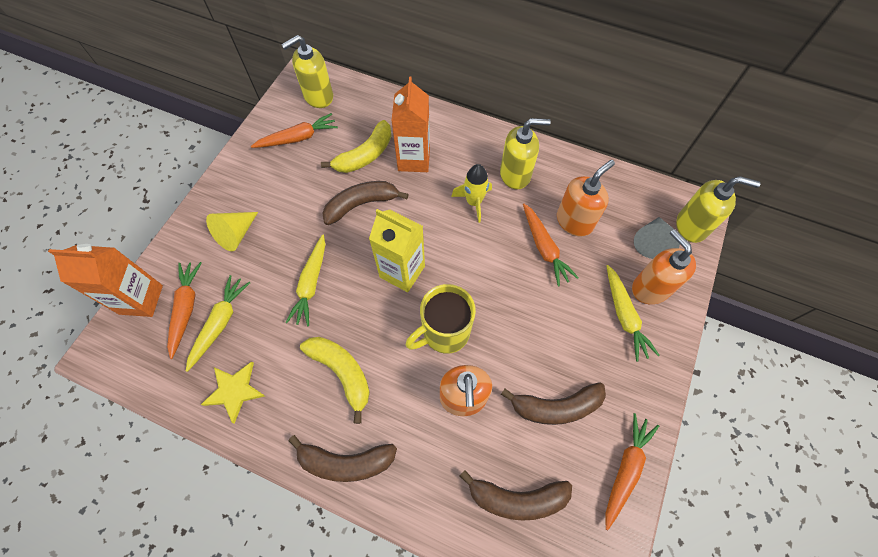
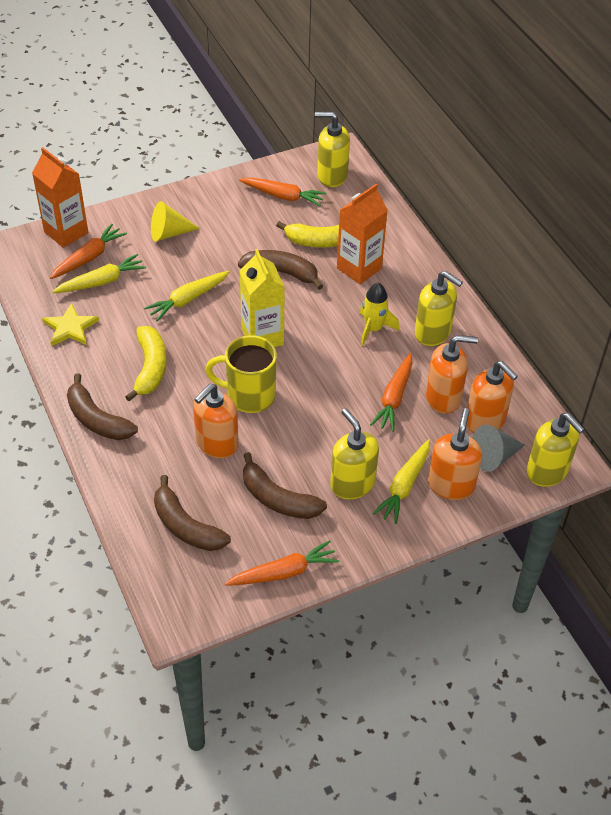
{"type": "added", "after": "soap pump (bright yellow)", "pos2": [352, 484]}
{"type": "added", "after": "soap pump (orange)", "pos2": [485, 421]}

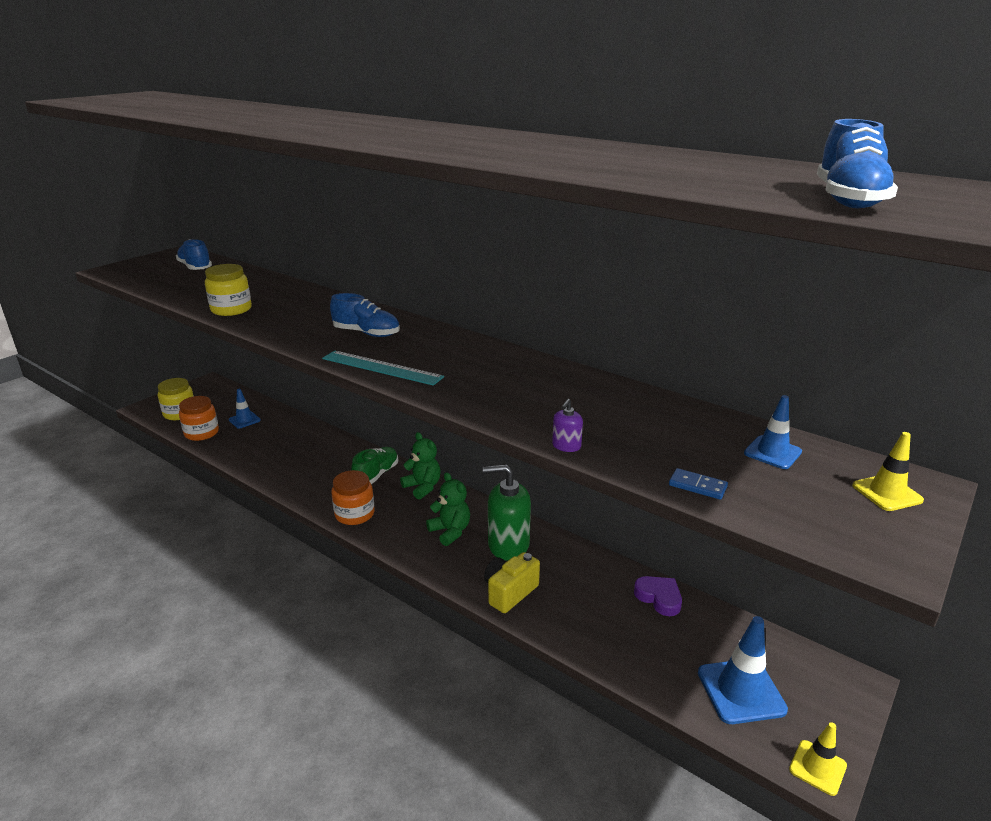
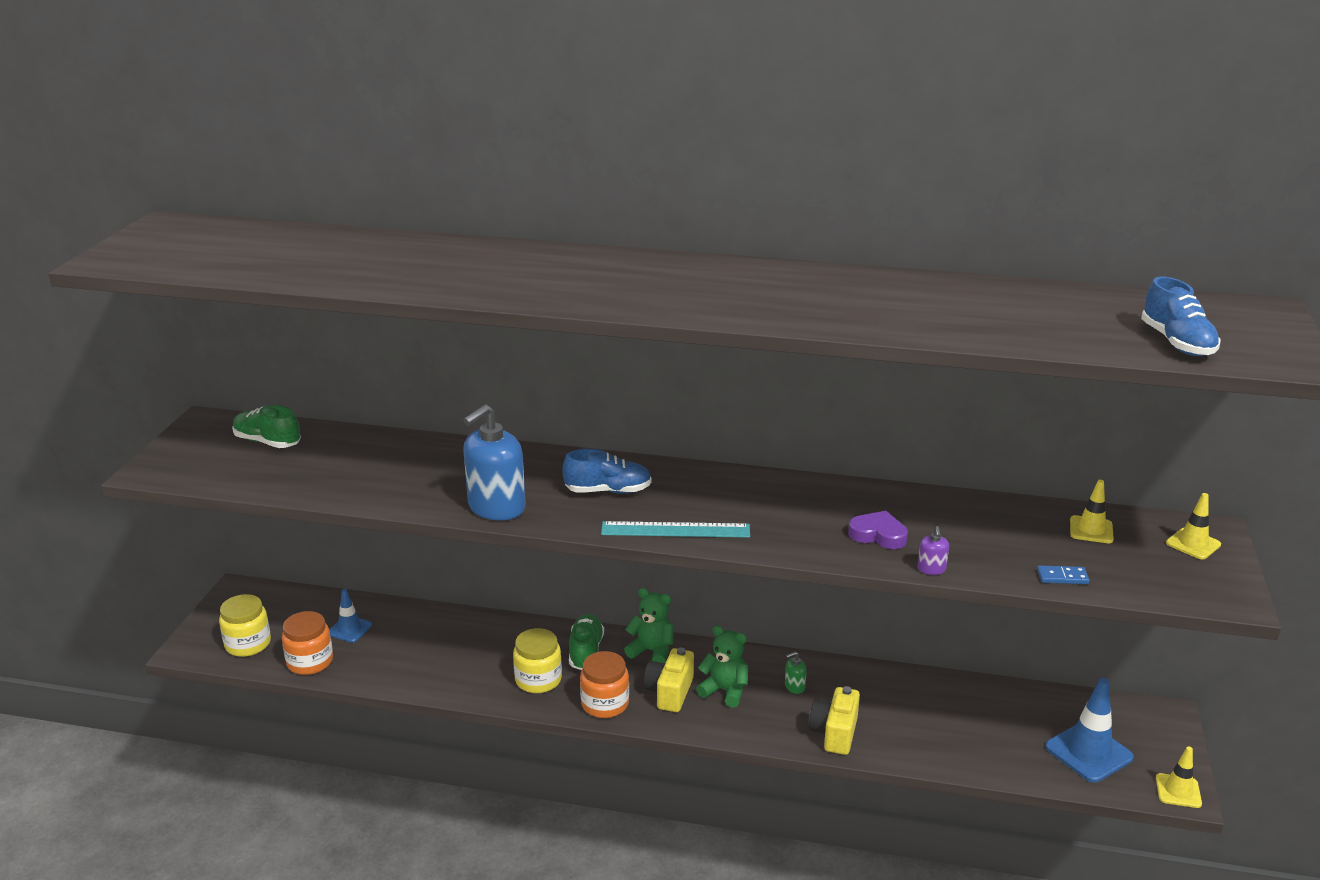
{"type": "recoloured", "before": "lace-up shoe (royal blue)", "after": "lace-up shoe (leaf-green)", "pos1": [195, 267], "pos2": [267, 442]}
{"type": "moved", "before": "jam jar (bright yellow)", "pos1": [231, 309], "pos2": [538, 680]}
{"type": "resized", "before": "soap pump (leaf-green)", "pos1": [508, 545], "pos2": [794, 687], "scale": 0.41}
{"type": "moved", "before": "love heart (royal purple)", "pos1": [659, 598], "pos2": [878, 535]}
{"type": "recoloured", "before": "road cone (royal blue)", "after": "road cone (bright yellow)", "pos1": [772, 452], "pos2": [1091, 530]}
{"type": "added", "after": "soap pump (royal blue)", "pos2": [496, 507]}
{"type": "added", "after": "camera (bright yellow)", "pos2": [669, 692]}

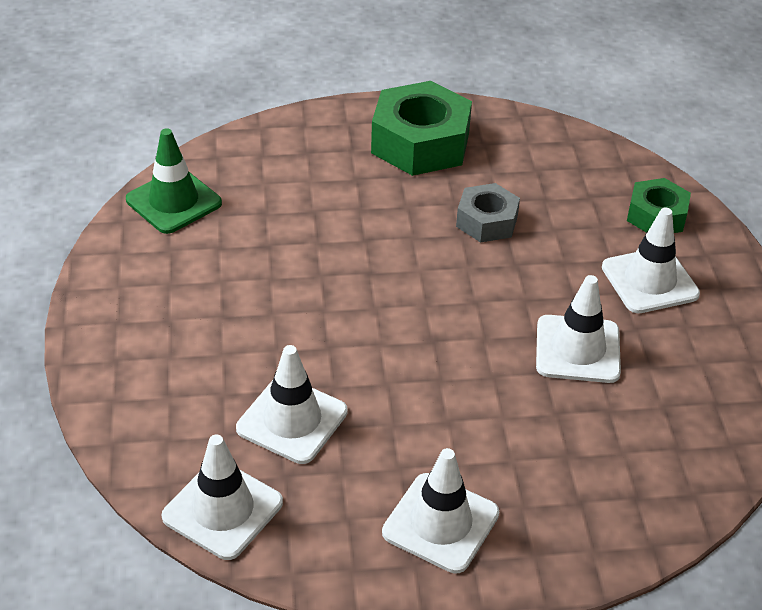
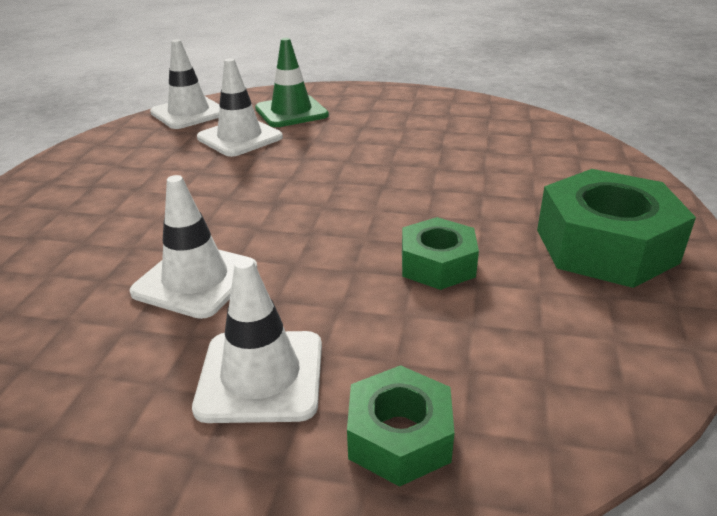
{"type": "moved", "before": "road cone (leaf-green)", "pos1": [174, 201], "pos2": [291, 112]}
{"type": "removed", "before": "road cone (white)", "pos1": [440, 523]}
{"type": "recoloured", "before": "hexagon nut (gray)", "after": "hexagon nut (leaf-green)", "pos1": [487, 221], "pos2": [437, 264]}

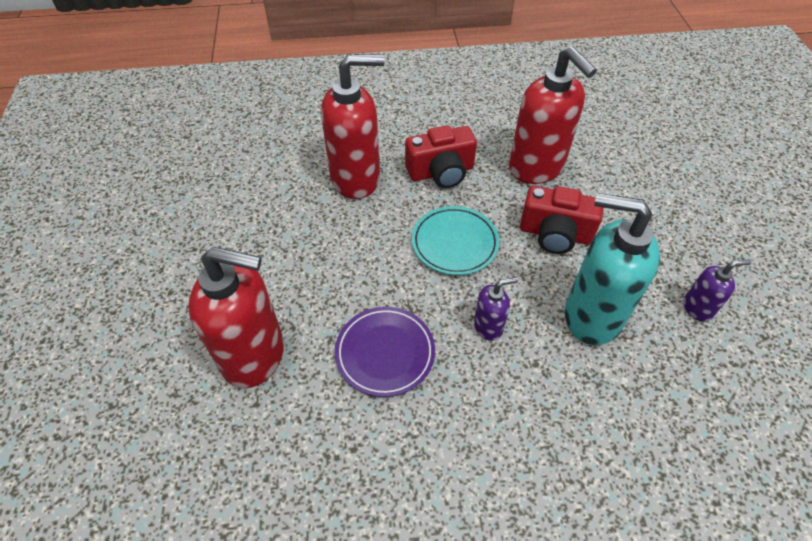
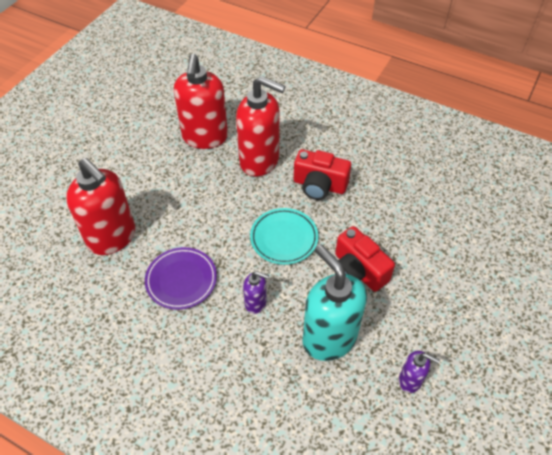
{"type": "moved", "before": "soap pump (crimson)", "pos1": [536, 168], "pos2": [205, 137]}

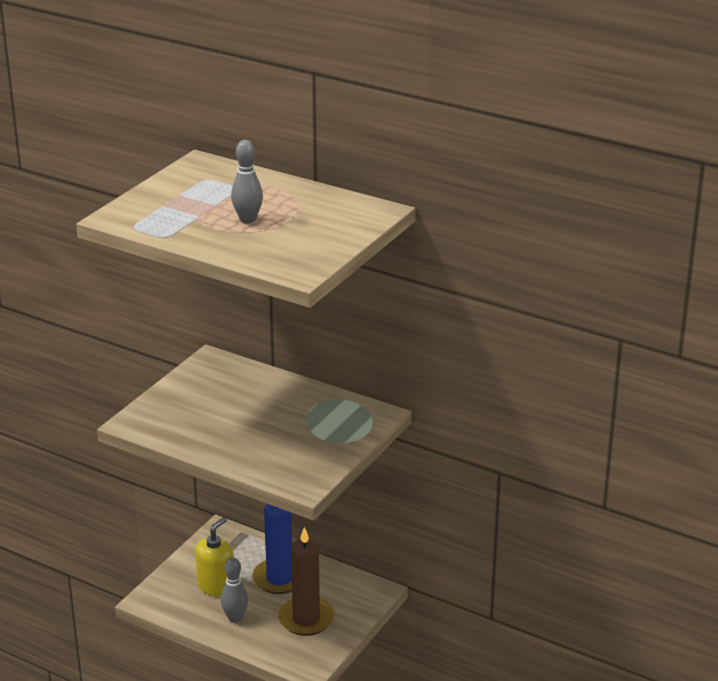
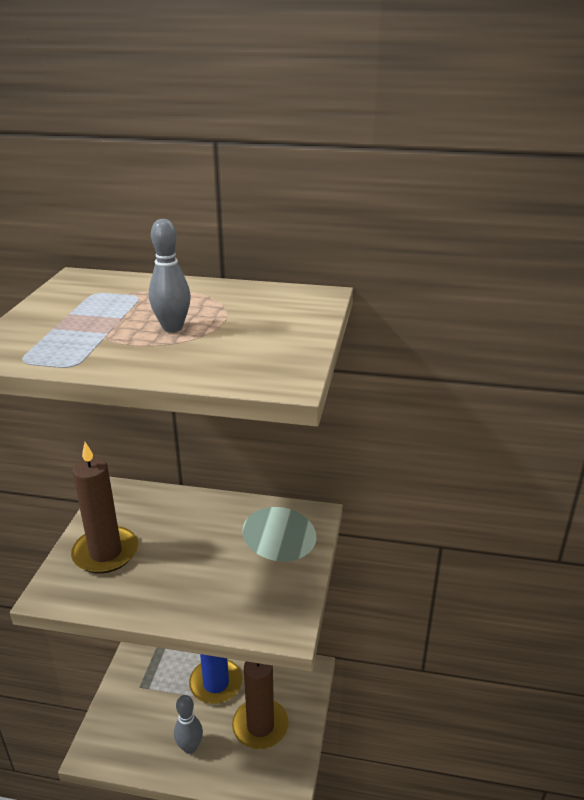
{"type": "removed", "before": "soap pump (bright yellow)", "pos1": [216, 586]}
{"type": "added", "after": "pillar candle (russet)", "pos2": [105, 553]}

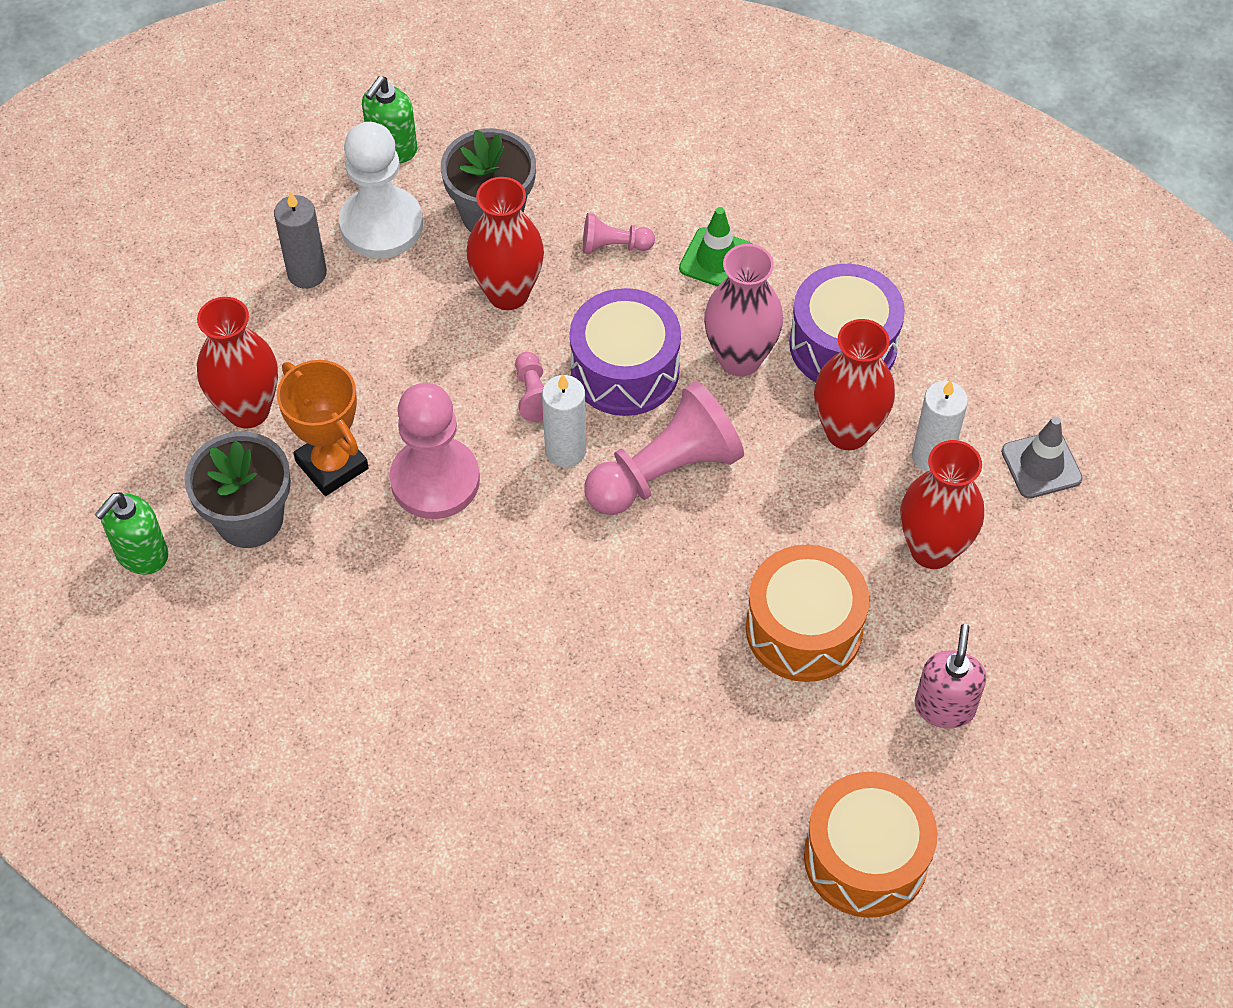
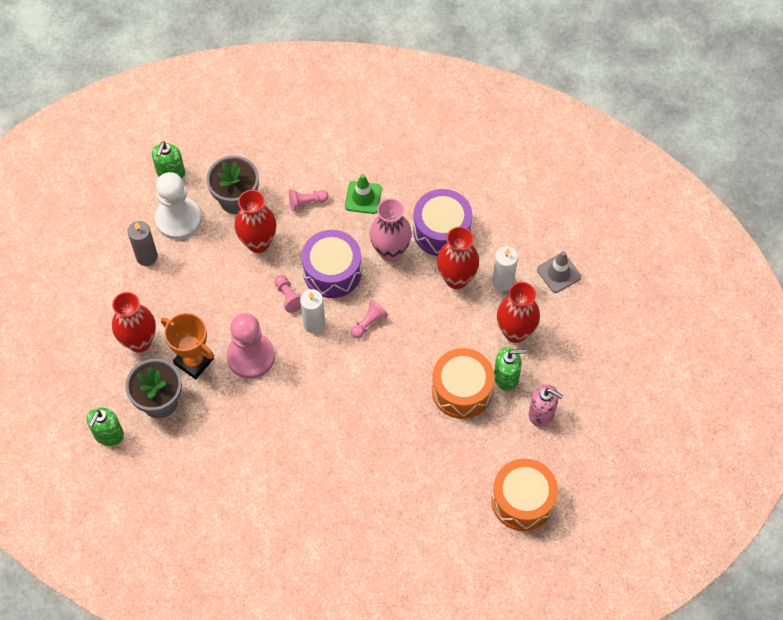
{"type": "resized", "before": "pawn (rose-pink)", "pos1": [665, 472], "pos2": [369, 323], "scale": 0.48}
{"type": "turned", "before": "soap pump (rose-pink)", "pos1": [944, 707], "pos2": [541, 413], "turn": 120}
{"type": "added", "after": "soap pump (leaf-green)", "pos2": [506, 377]}

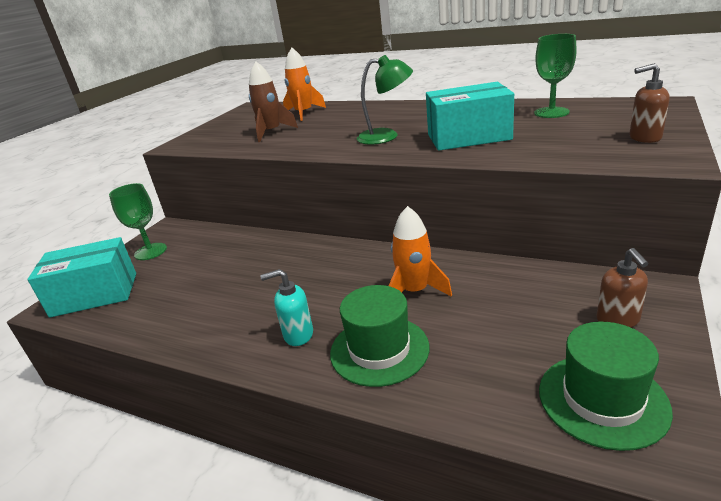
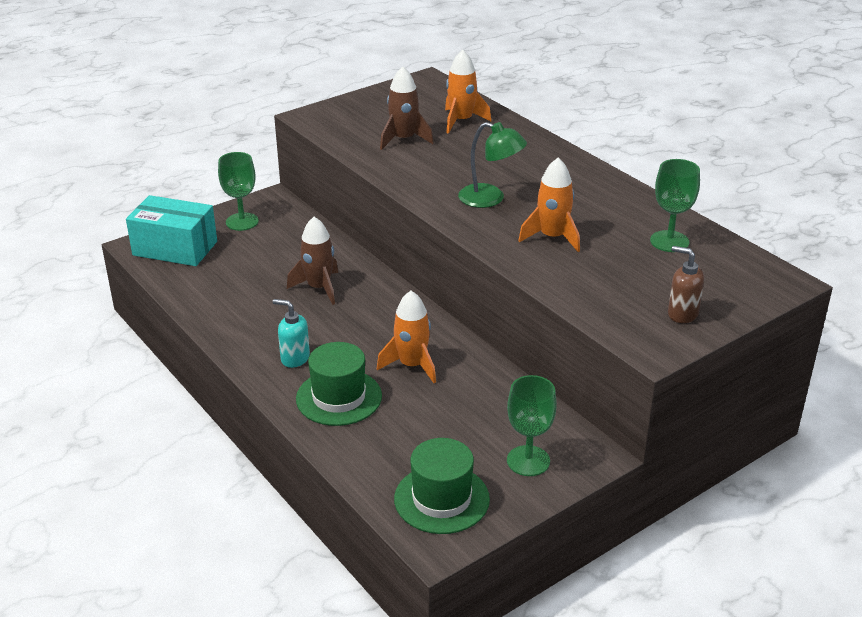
{"type": "replaced", "before": "parcel (teal)", "after": "spaceship (orange)", "pos1": [468, 137], "pos2": [552, 237]}
{"type": "replaced", "before": "soap pump (russet)", "after": "wine glass (leaf-green)", "pos1": [618, 320], "pos2": [528, 461]}
{"type": "added", "after": "spaceship (russet)", "pos2": [319, 288]}

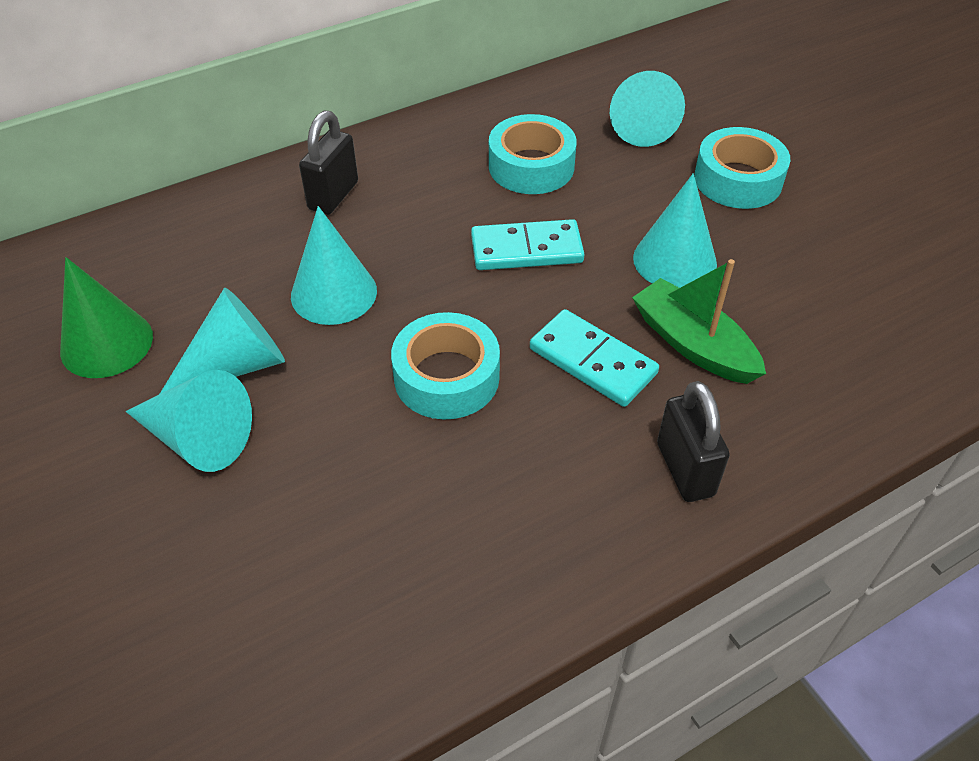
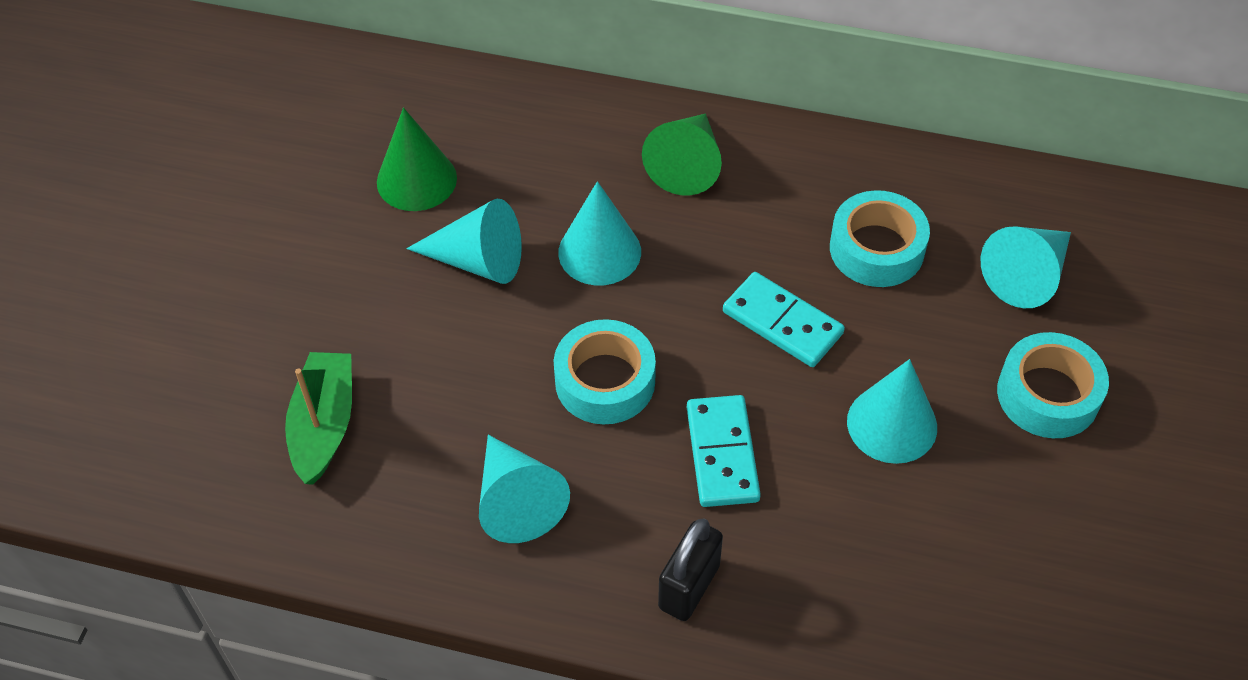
{"type": "moved", "before": "solid cone (teal)", "pos1": [198, 438], "pos2": [516, 500]}
{"type": "replaced", "before": "small lock (ebony)", "after": "solid cone (leaf-green)", "pos1": [333, 196], "pos2": [687, 164]}
{"type": "moved", "before": "sailboat (leaf-green)", "pos1": [693, 344], "pos2": [324, 425]}

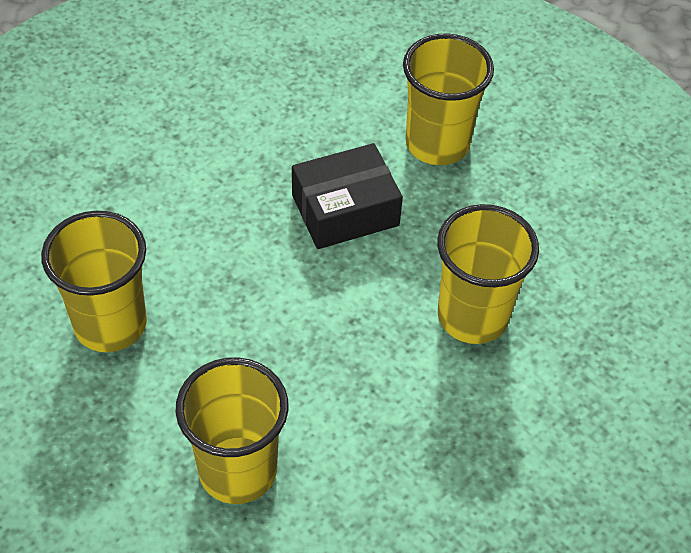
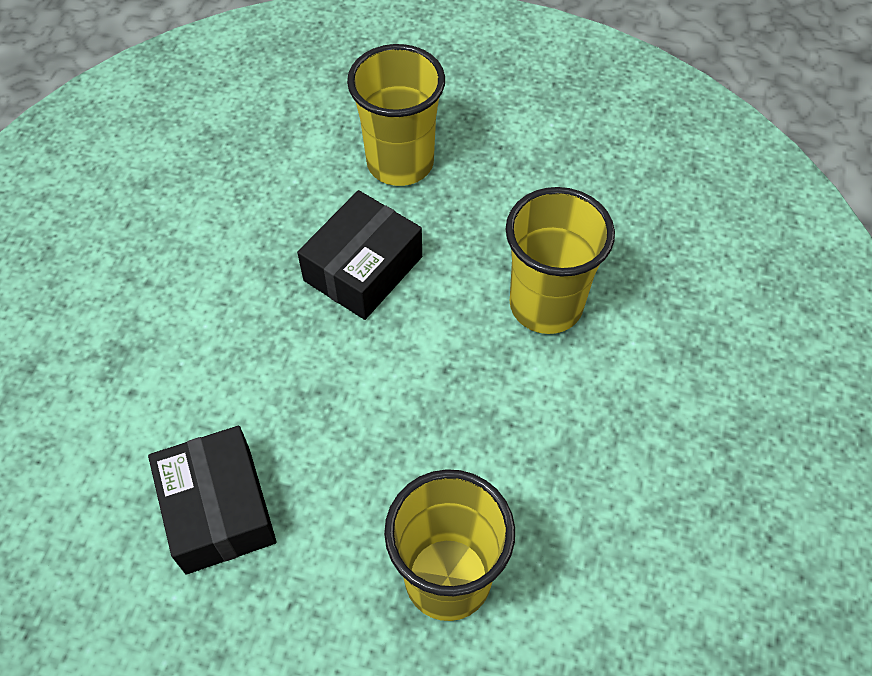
{"type": "replaced", "before": "beaker (bright yellow)", "after": "parcel (ebony)", "pos1": [110, 324], "pos2": [218, 509]}

